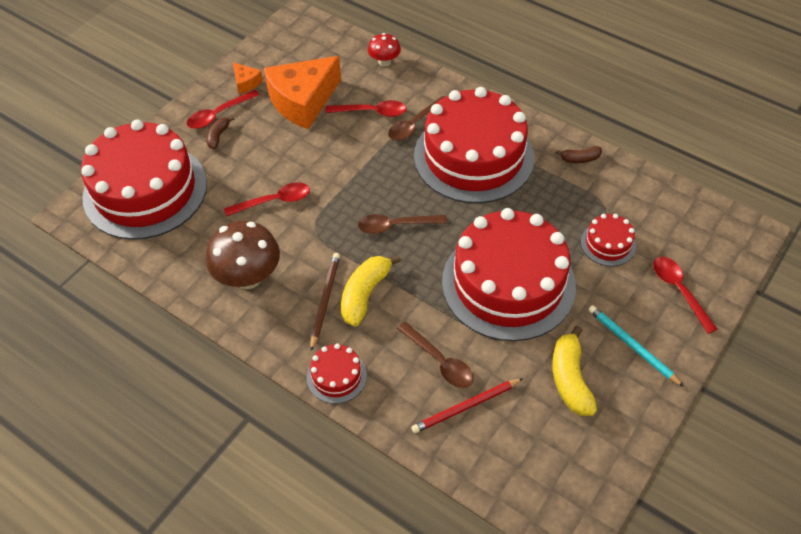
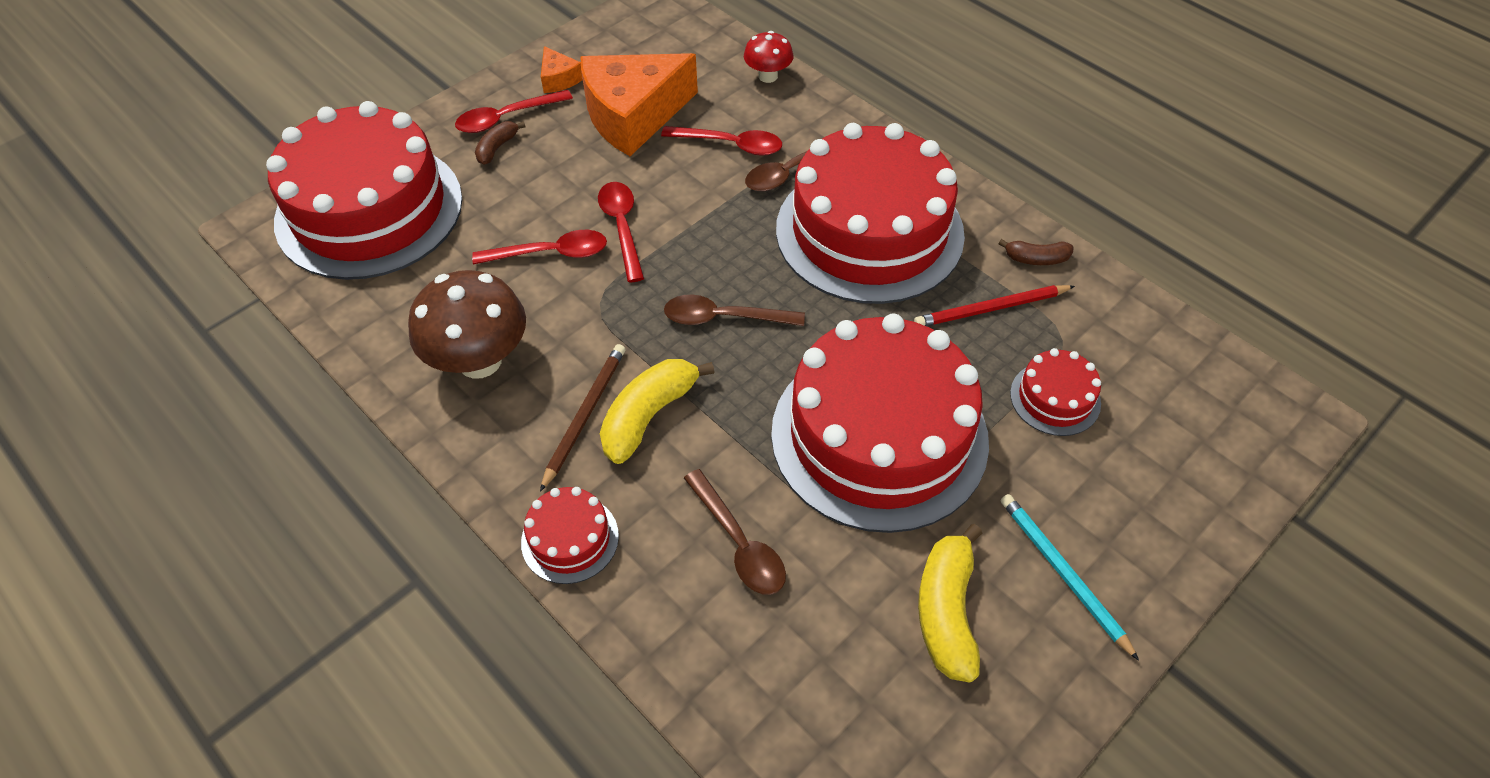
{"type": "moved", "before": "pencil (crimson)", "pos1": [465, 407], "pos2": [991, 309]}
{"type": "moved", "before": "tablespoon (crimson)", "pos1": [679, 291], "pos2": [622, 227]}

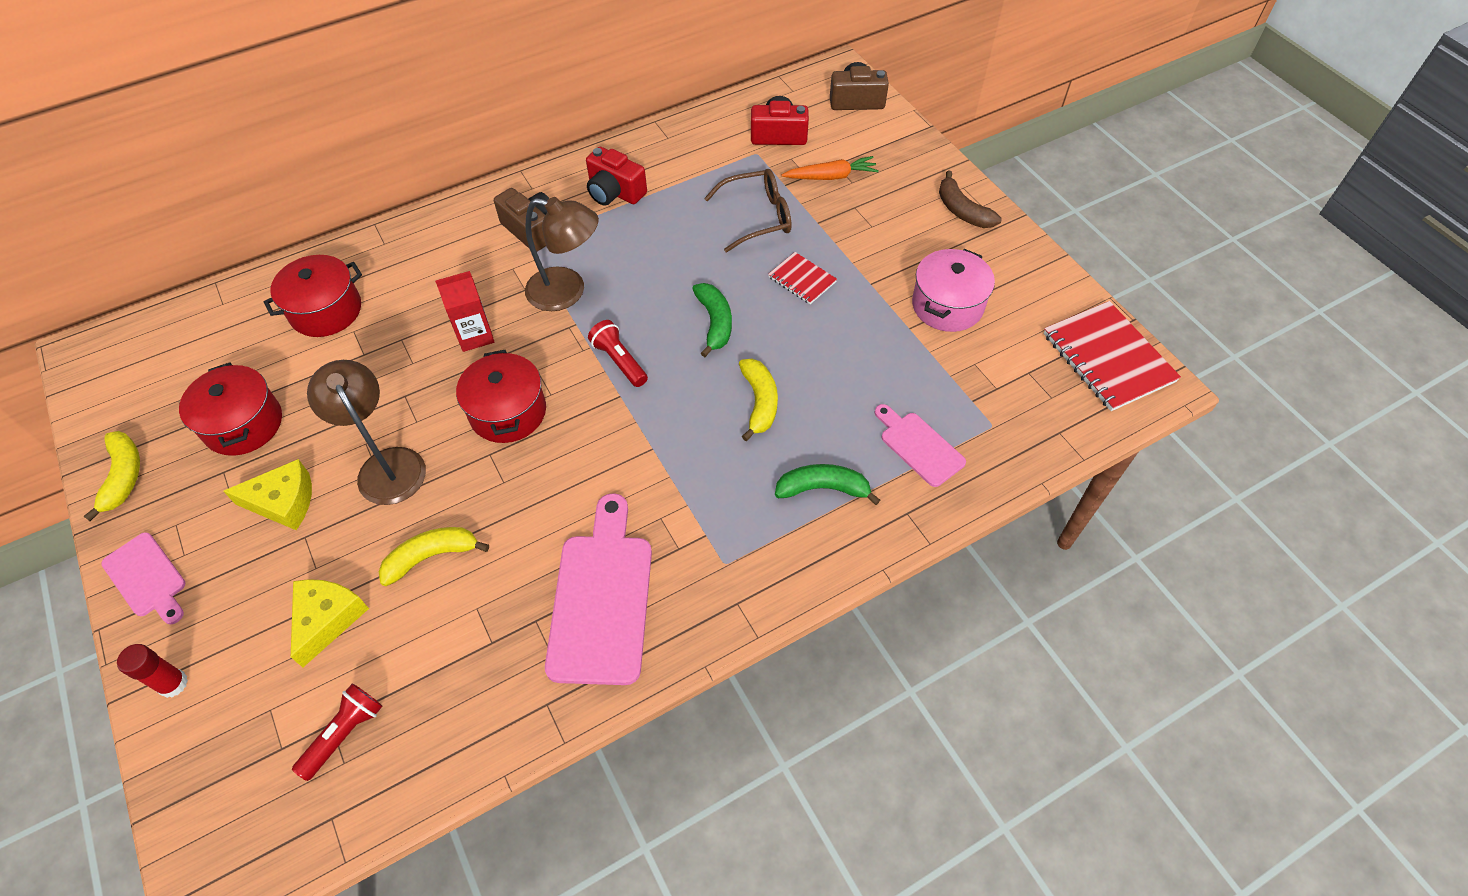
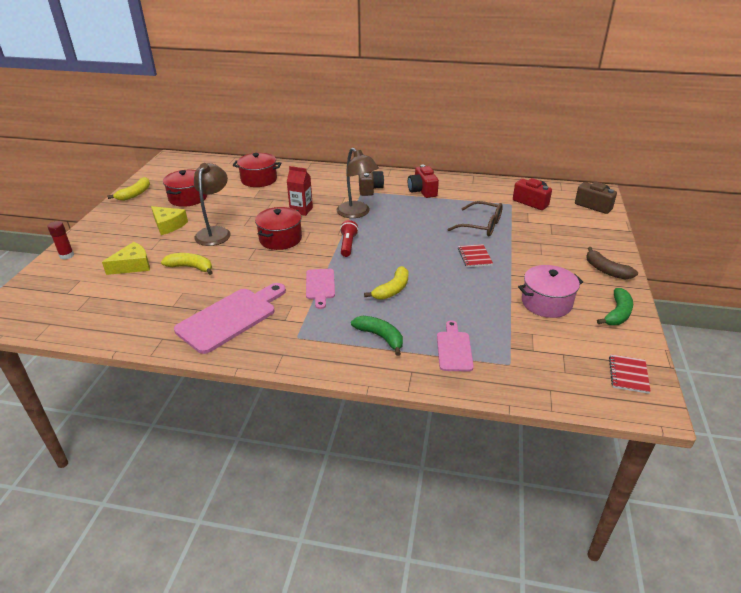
{"type": "moved", "before": "chopping board (rose-pink)", "pos1": [147, 578], "pos2": [320, 286]}
{"type": "removed", "before": "pocket torch (crimson)", "pos1": [344, 734]}
{"type": "moved", "before": "toy banana (leaf-green)", "pos1": [714, 323], "pos2": [617, 313]}
{"type": "removed", "before": "toy carrot (orange)", "pos1": [831, 176]}
{"type": "turned", "before": "toy banana (russet)", "pos1": [962, 211], "pos2": [606, 270], "turn": -45}
{"type": "resized", "before": "notebook (crimson)", "pos1": [1108, 358], "pos2": [628, 375], "scale": 0.54}

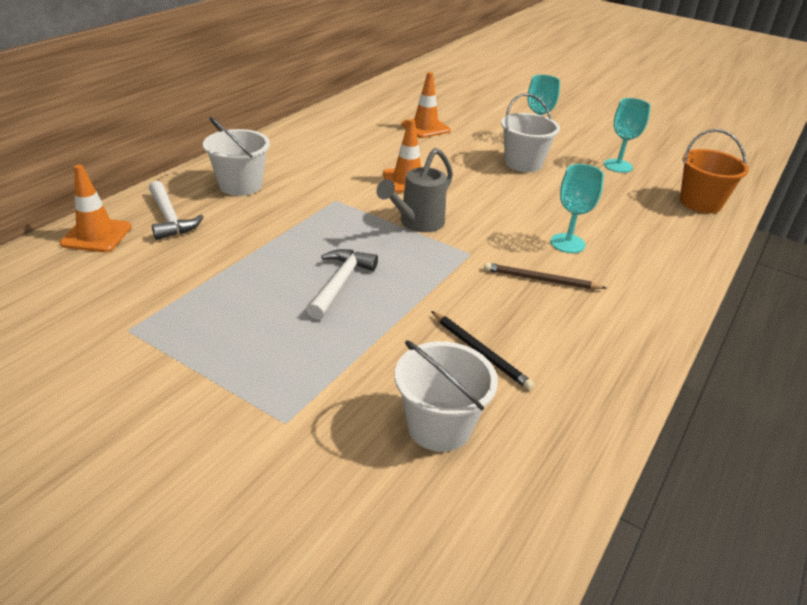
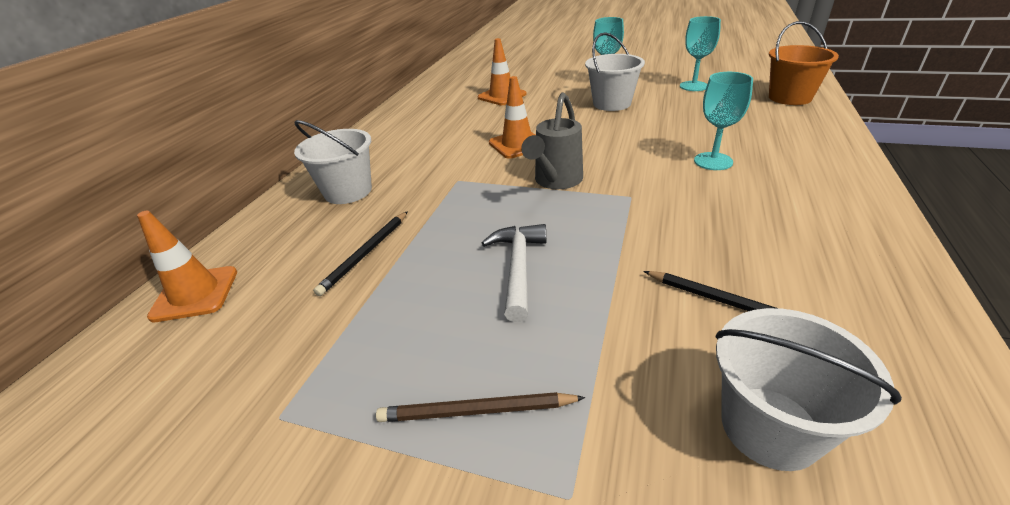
{"type": "removed", "before": "carpenter's hammer (white)", "pos1": [169, 218]}
{"type": "moved", "before": "pencil (russet)", "pos1": [541, 280], "pos2": [476, 411]}
{"type": "added", "after": "pencil (ebony)", "pos2": [366, 254]}

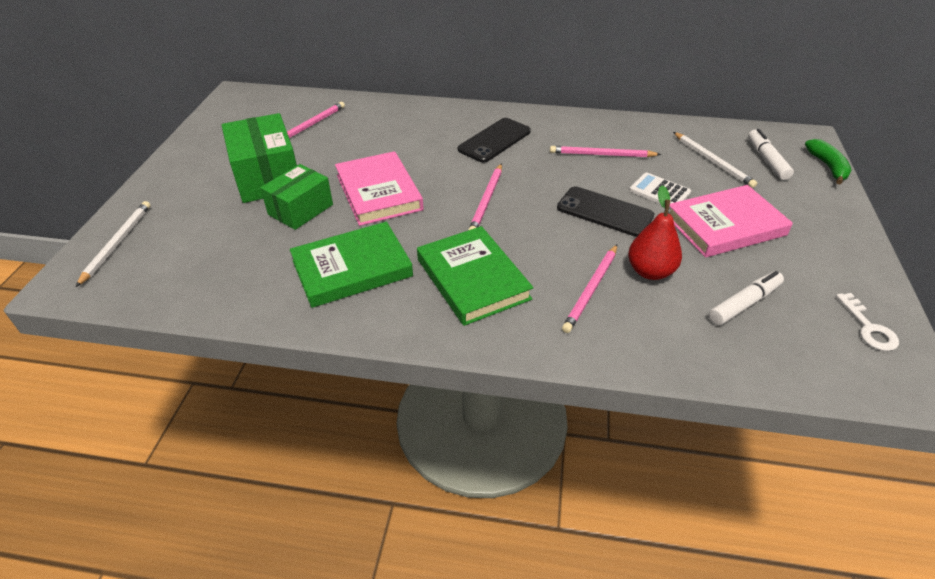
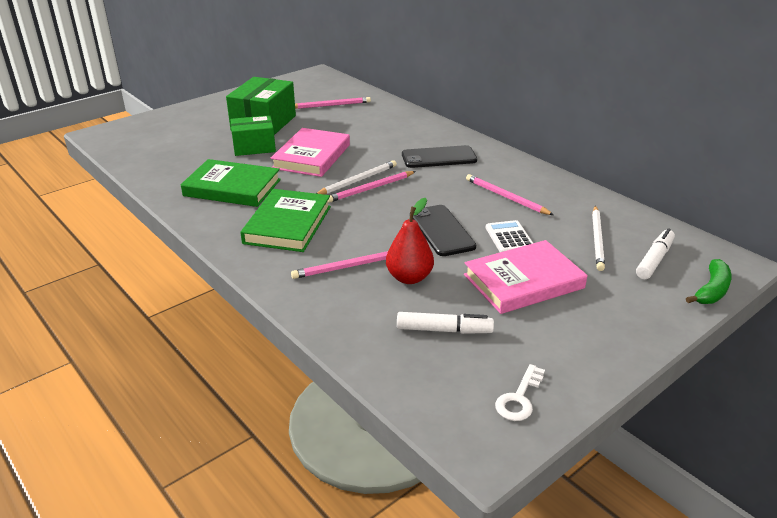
{"type": "moved", "before": "pencil (white)", "pos1": [117, 243], "pos2": [357, 180]}
{"type": "turned", "before": "hardback (rose-pink)", "pos1": [725, 225], "pos2": [523, 281], "turn": -45}

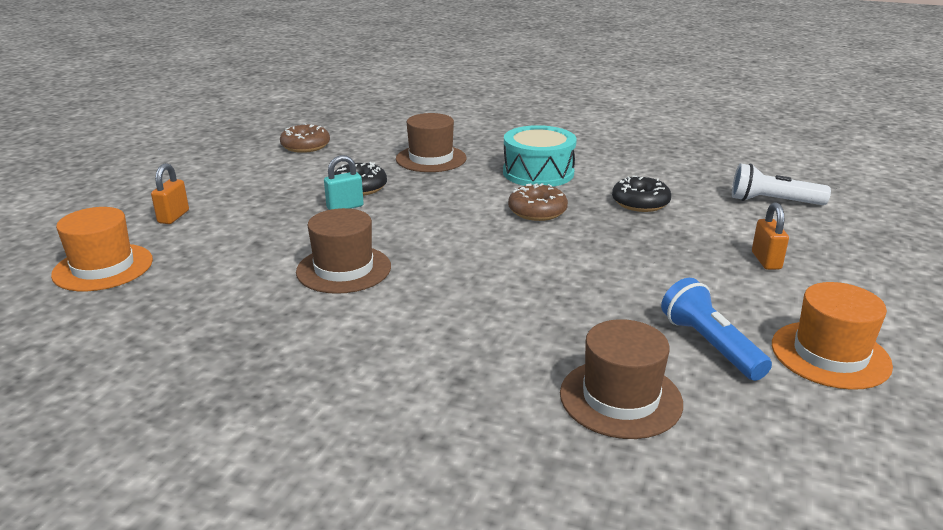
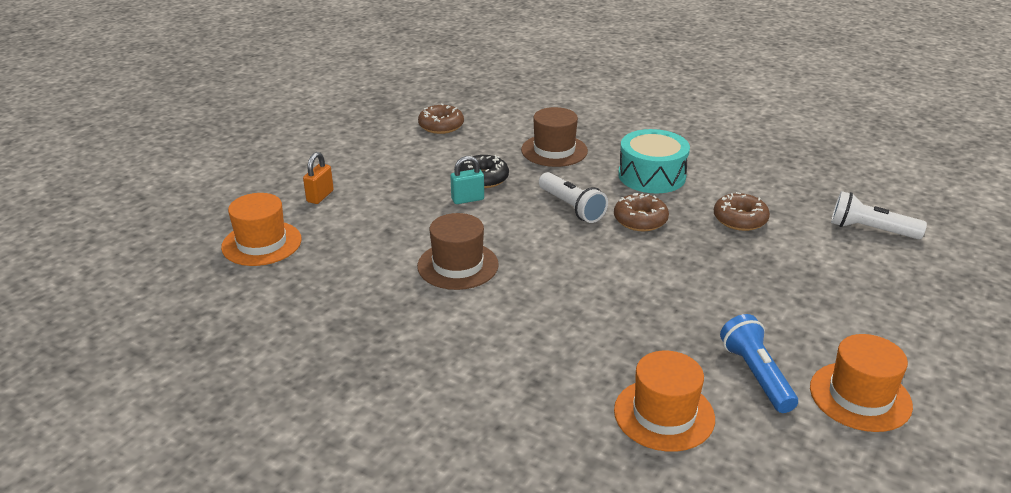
{"type": "recoloured", "before": "top hat (russet)", "after": "top hat (orange)", "pos1": [620, 398], "pos2": [664, 414]}
{"type": "recoloured", "before": "doughnut (ebony)", "after": "doughnut (russet)", "pos1": [640, 203], "pos2": [740, 219]}
{"type": "removed", "before": "small lock (orange)", "pos1": [766, 261]}
{"type": "added", "after": "pocket torch (white)", "pos2": [571, 207]}

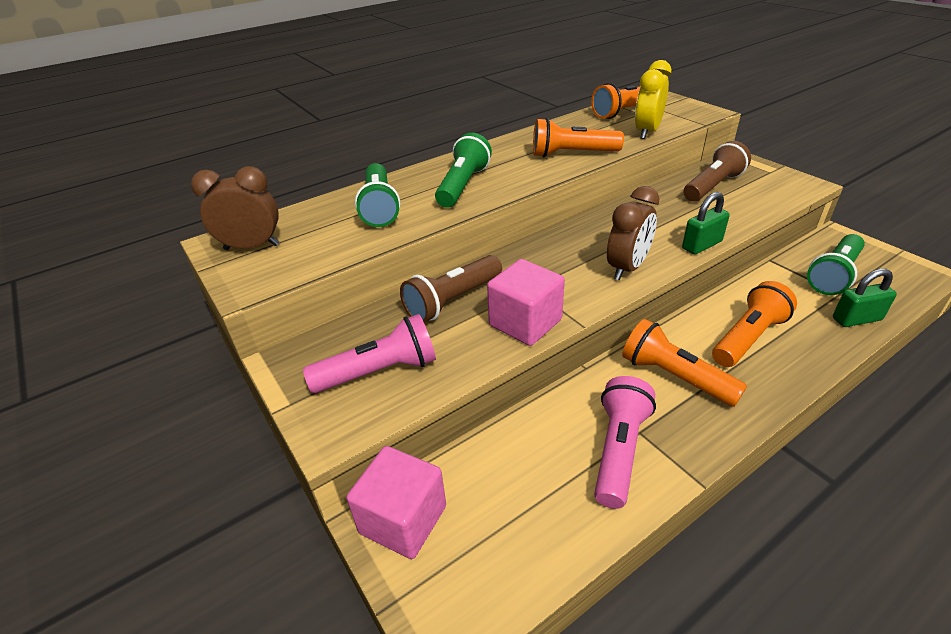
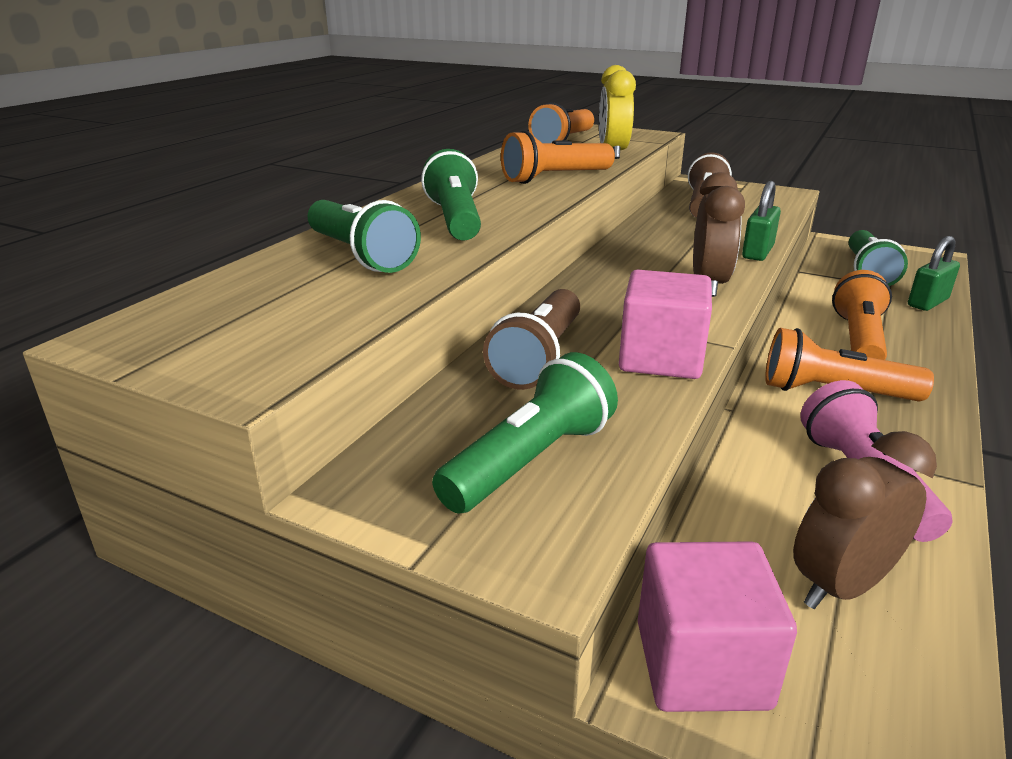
{"type": "moved", "before": "bedside clock (russet)", "pos1": [252, 247], "pos2": [841, 586]}
{"type": "recoloured", "before": "pocket torch (rose-pink)", "after": "pocket torch (leaf-green)", "pos1": [379, 371], "pos2": [530, 460]}

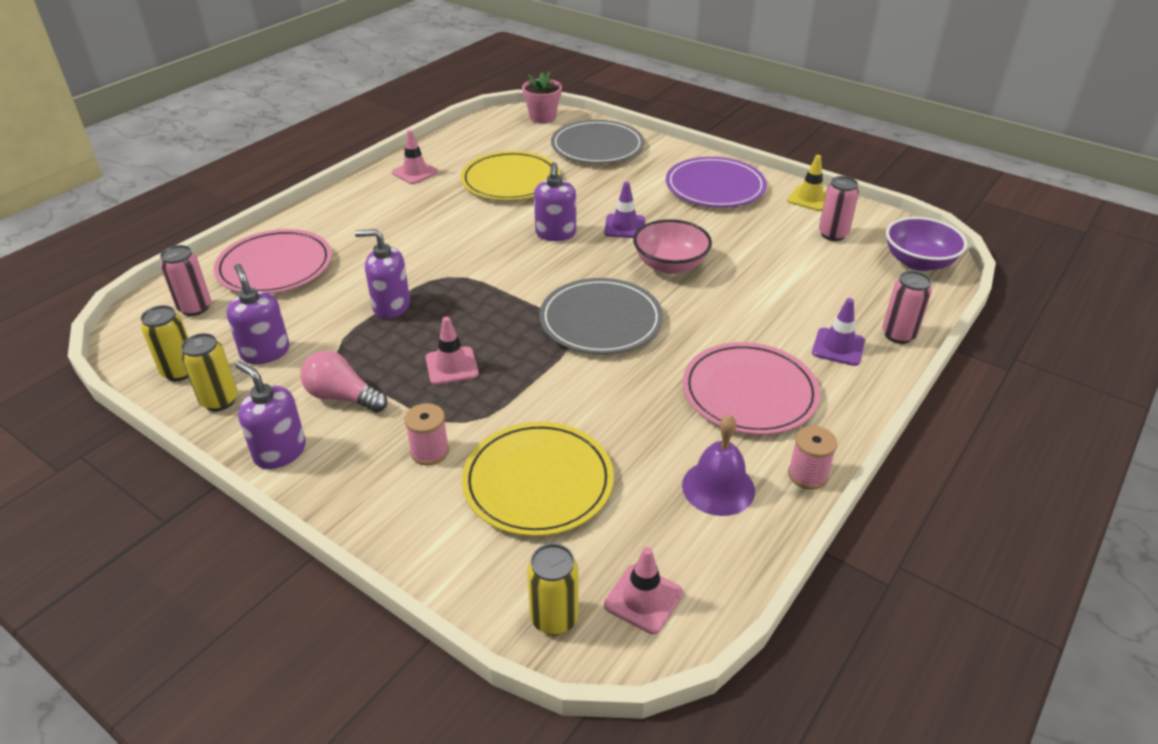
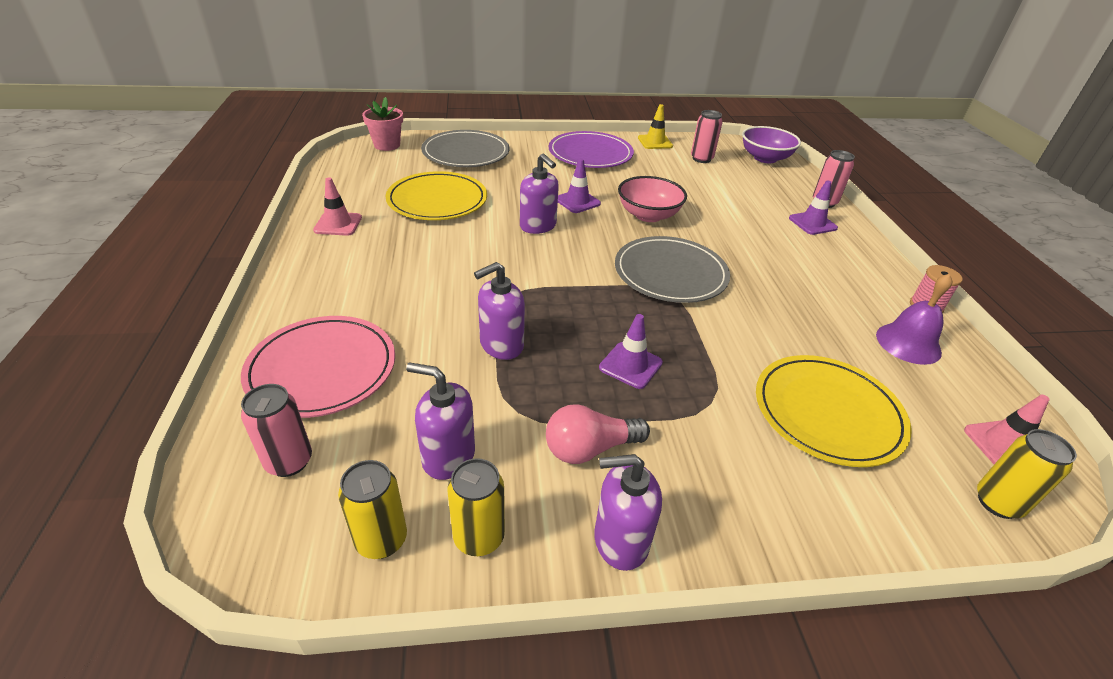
{"type": "removed", "before": "reel of thread (rose-pink)", "pos1": [430, 451]}
{"type": "recoloured", "before": "road cone (rose-pink)", "after": "road cone (royal purple)", "pos1": [452, 366], "pos2": [630, 365]}
{"type": "removed", "before": "flat dish (rose-pink)", "pos1": [749, 392]}

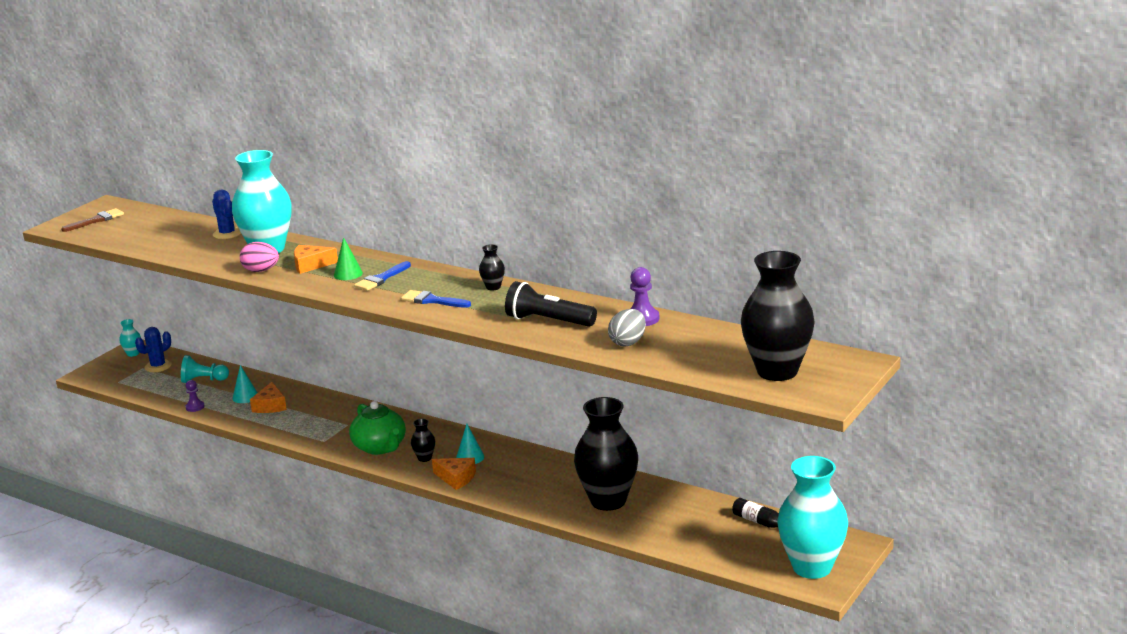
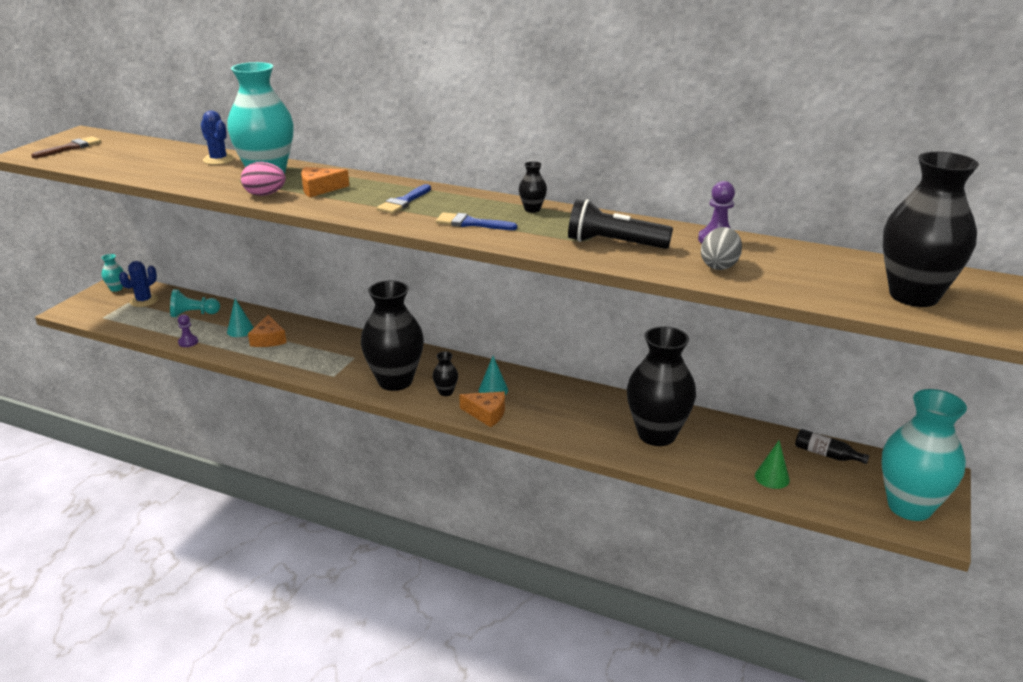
{"type": "moved", "before": "solid cone (leaf-green)", "pos1": [348, 274], "pos2": [772, 477]}
{"type": "replaced", "before": "china teapot (leaf-green)", "after": "tall vase (ebony)", "pos1": [380, 447], "pos2": [395, 381]}

